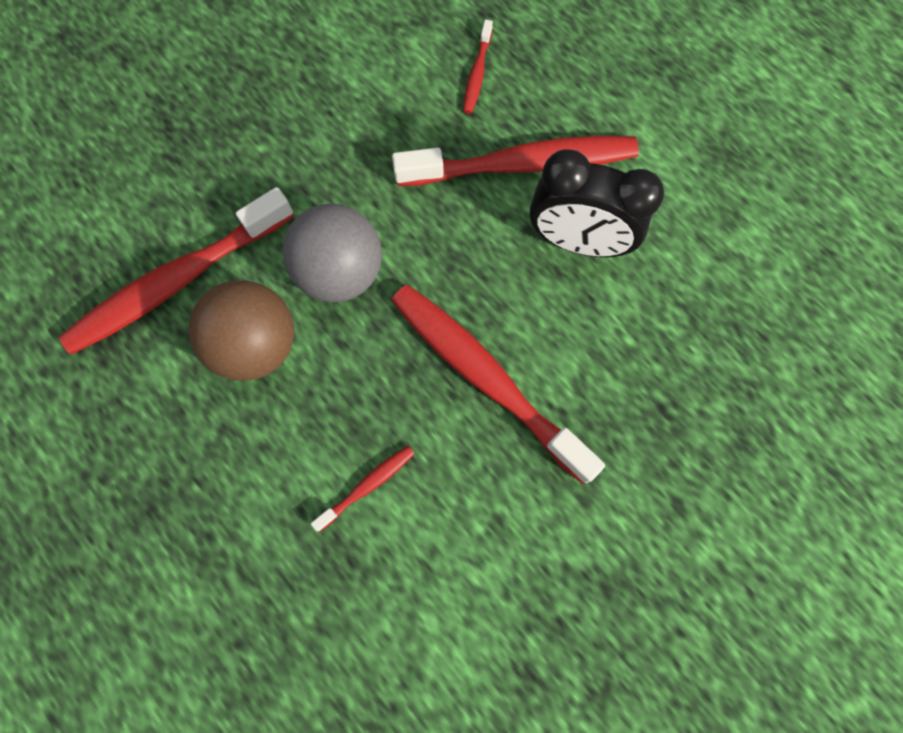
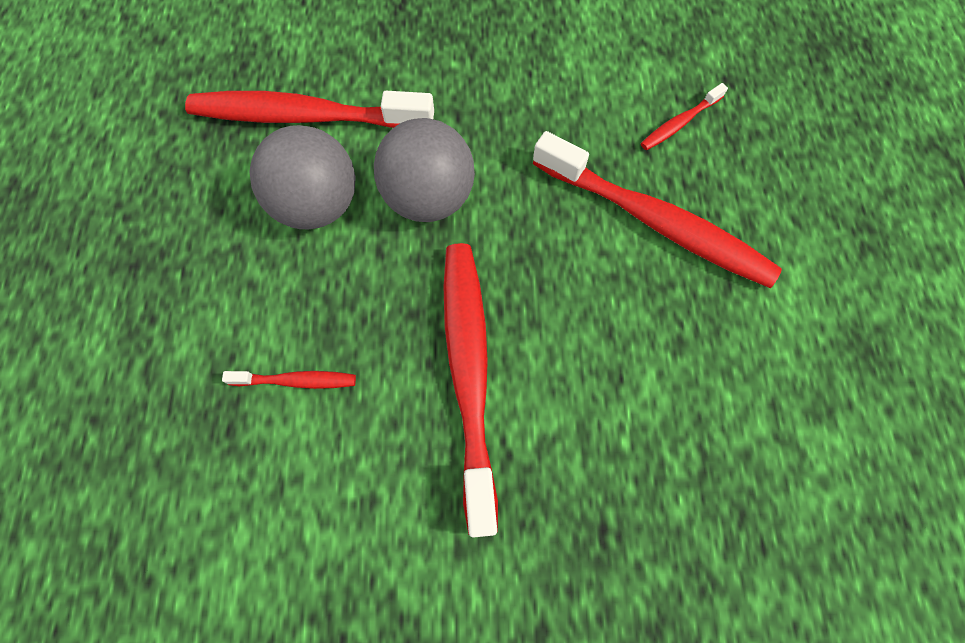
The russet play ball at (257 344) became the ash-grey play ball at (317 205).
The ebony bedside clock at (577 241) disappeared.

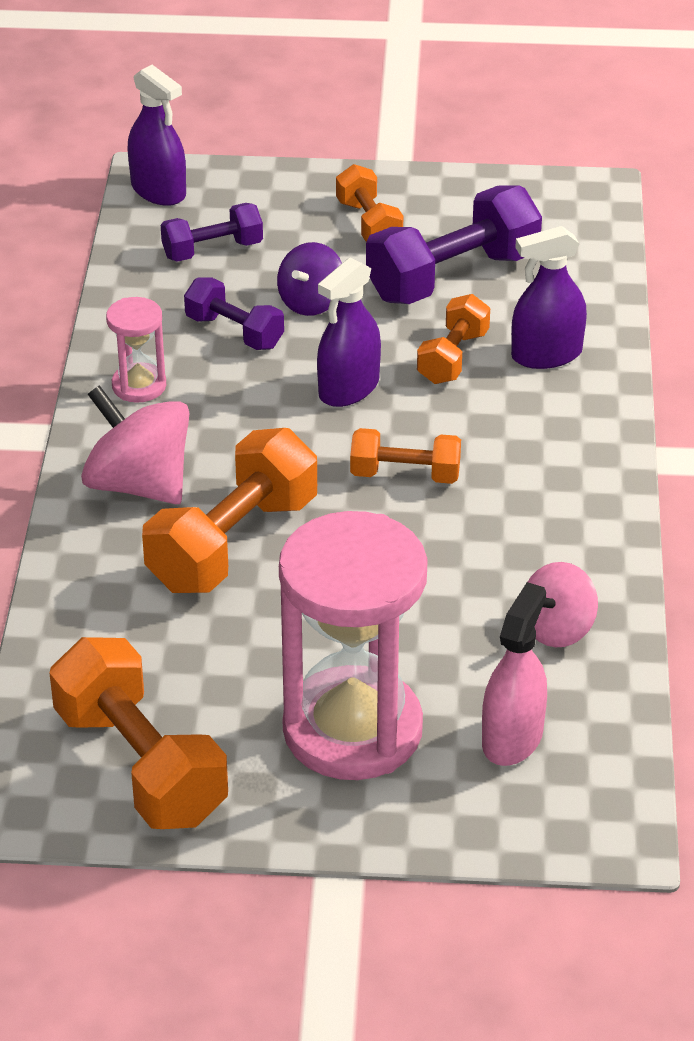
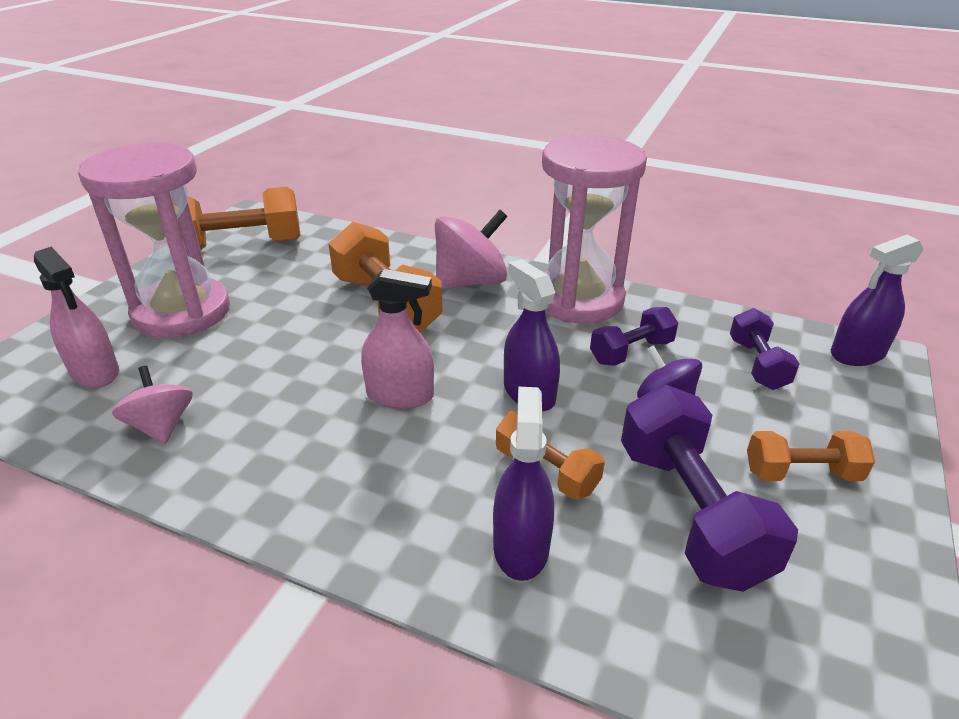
The rosy sandglass at (139 386) changed to 2.20 times the size.
The bright orange dumbbell at (405 475) was replaced by the rosy spray cleaner at (400 395).

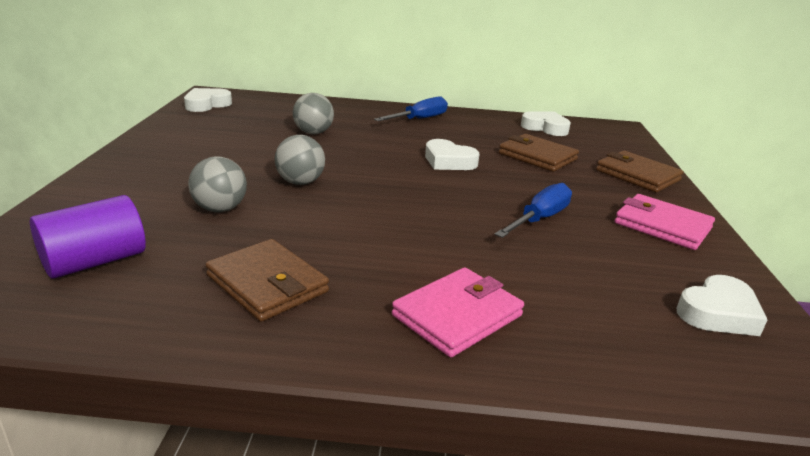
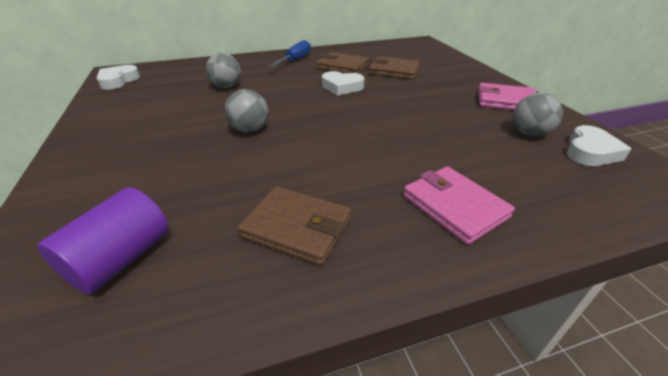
The ash-grey play ball moved from (220 209) to (529 133).
The rosy card wallet at (457 315) turned 60 degrees counterclockwise.
The blue hand screwdriver at (539 219) disappeared.
The snow-white heart shape at (545 128) disappeared.
The russet card wallet moved from (637 175) to (342 66).

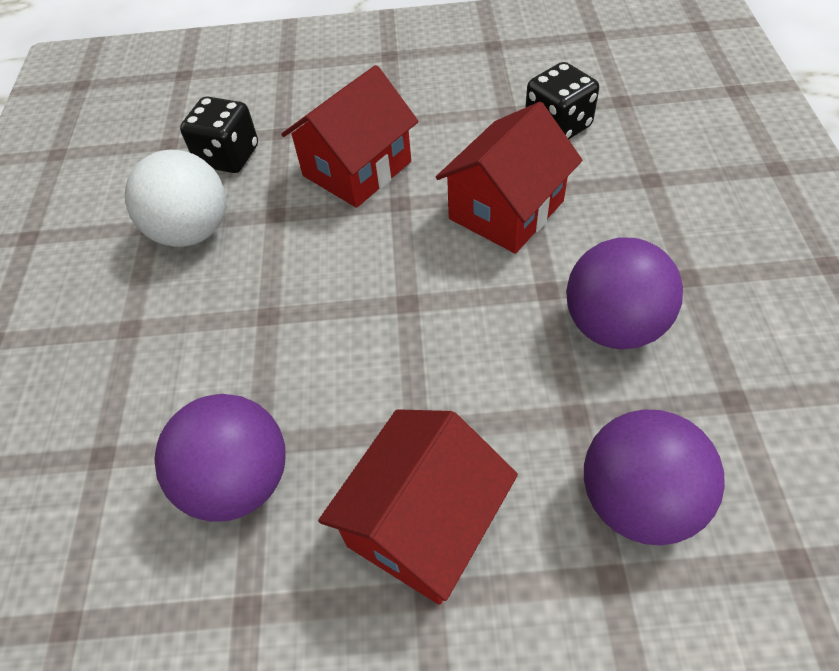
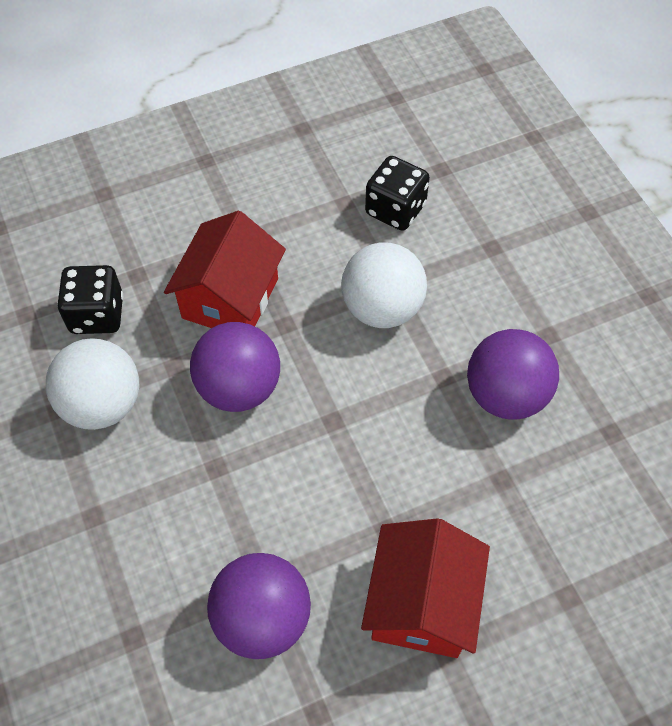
The crimson cottage at (506 210) was replaced by the snow-white play ball at (382 308).
The purple play ball moved from (638 500) to (239 388).

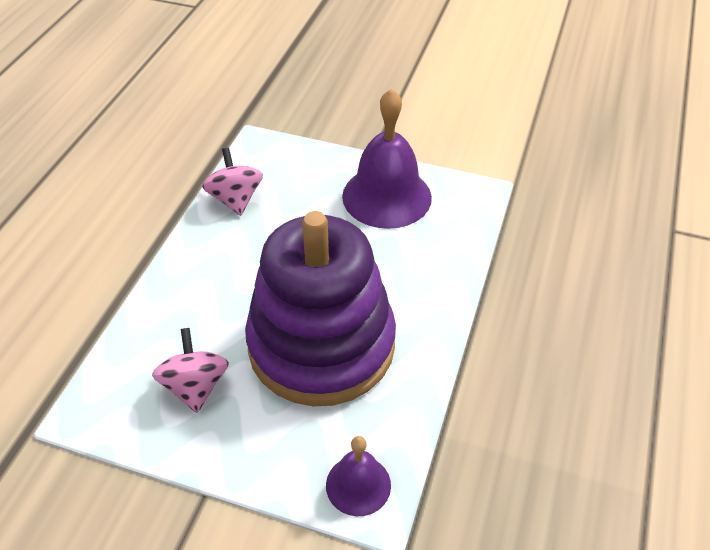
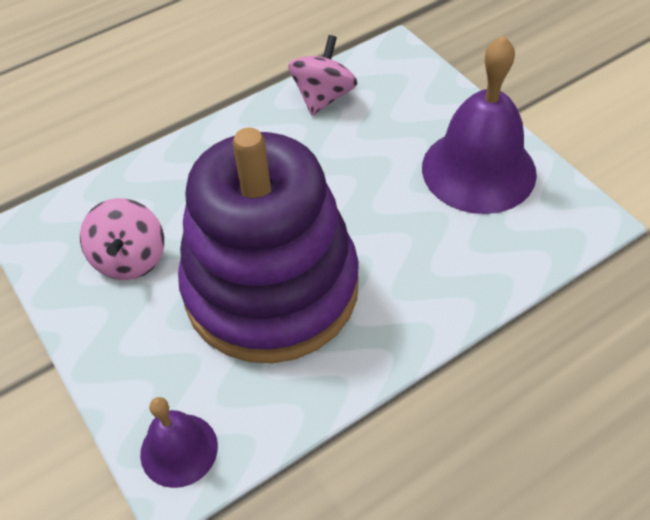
The rosy toy top at (195 386) turned 150 degrees clockwise.

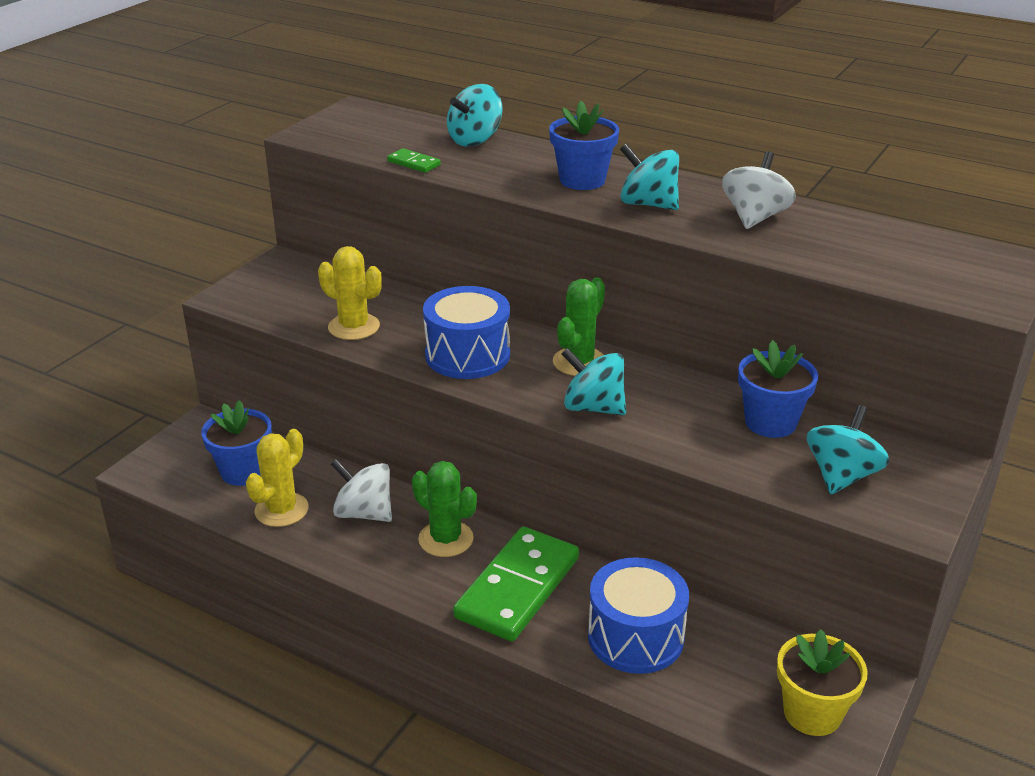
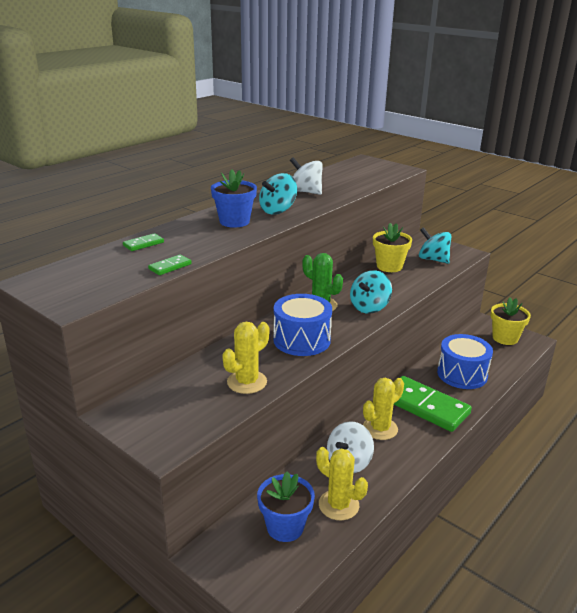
The emerald prickly plant at (446 539) became the golden prickly plant at (380 429).
The turquoise toy top at (475 140) was replaced by the emerald domino tile at (143 244).
The blue plant pot at (770 422) became the golden plant pot at (389 266).

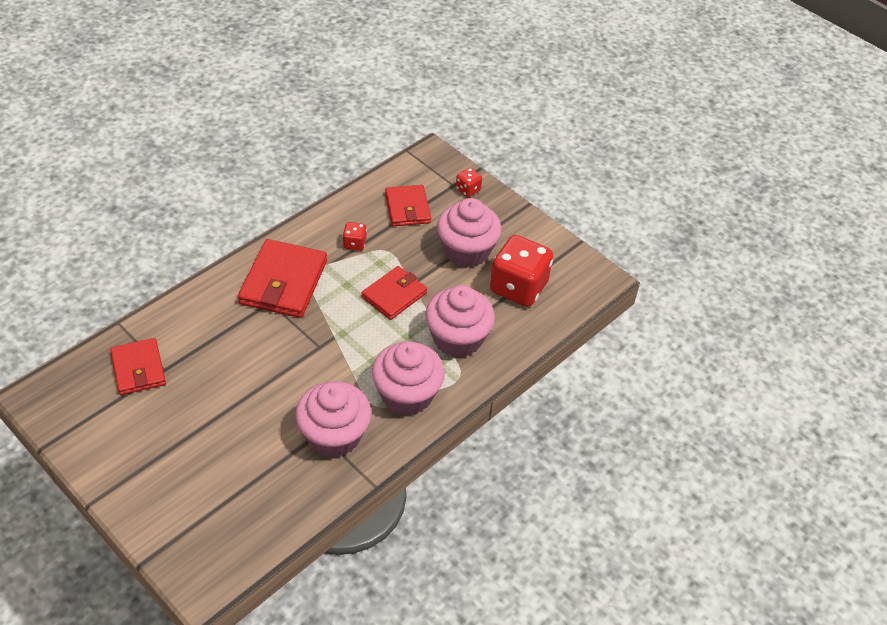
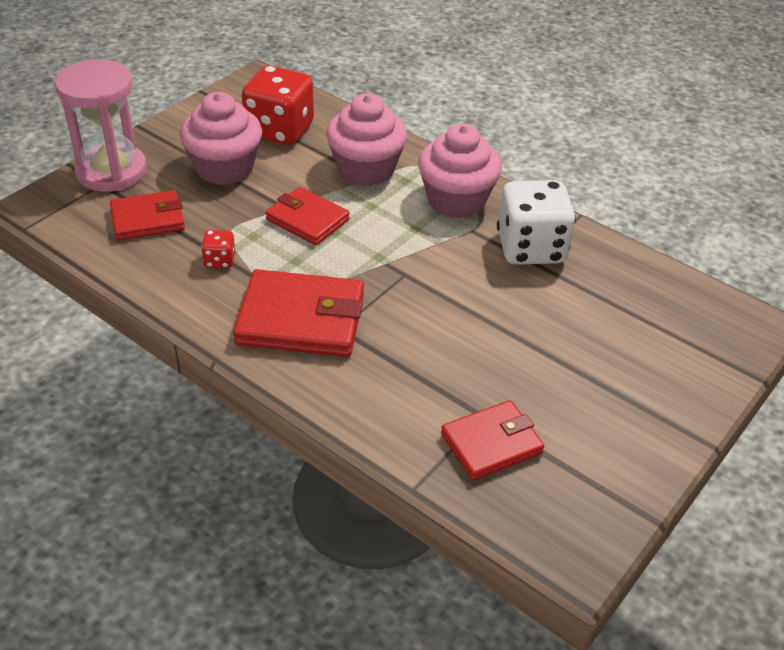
The rosy cupcake at (334 436) was replaced by the snow-white game die at (530 248).
The crimson game die at (468 190) was replaced by the rosy sandglass at (111 171).

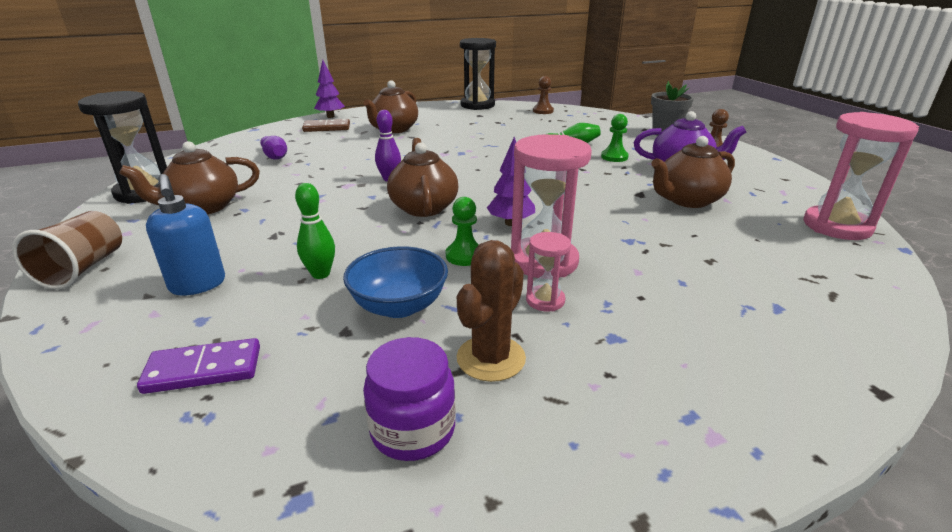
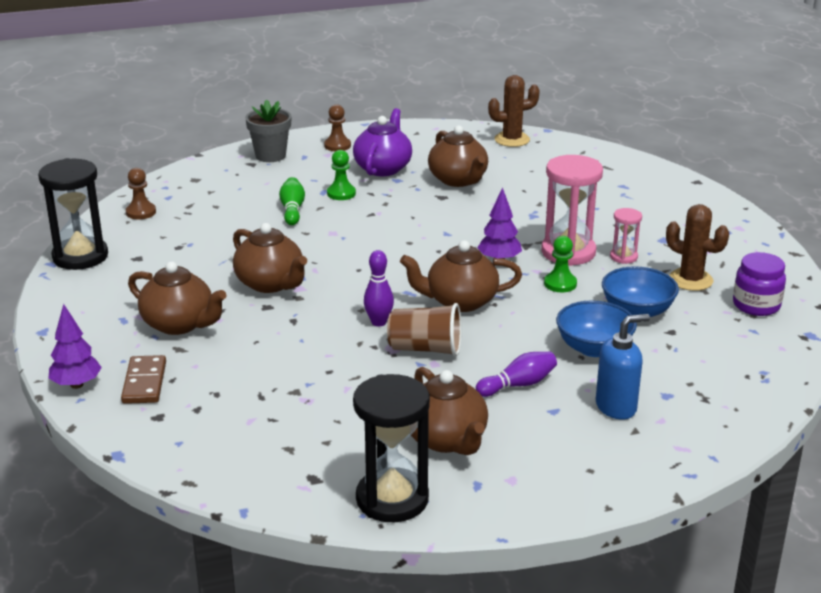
The russet cup moved from (83 268) to (425 349).
The purple domino tile at (203 369) disappeared.
The purple bowling pin moved from (274 156) to (518 385).
The emerald bowling pin at (320 274) was replaced by the blue serving bowl at (594 348).
The rosy sandglass at (836 226) was replaced by the russet prickly plant at (512 140).
The russet china teapot at (270 284) appeared.

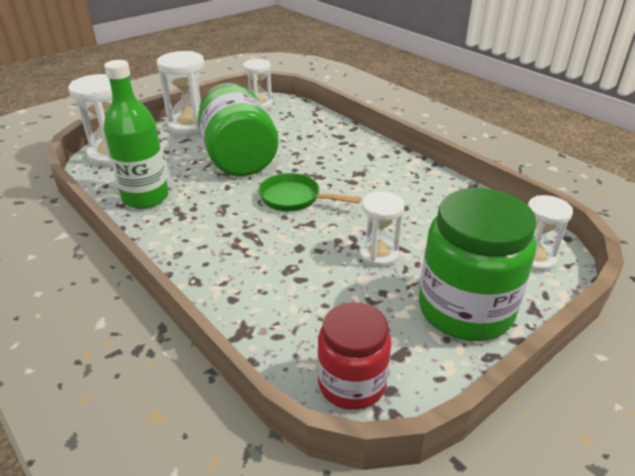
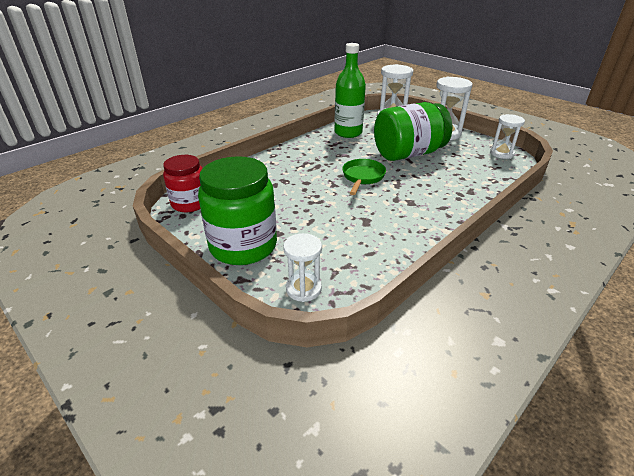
The snow-white sandglass at (378 255) disappeared.

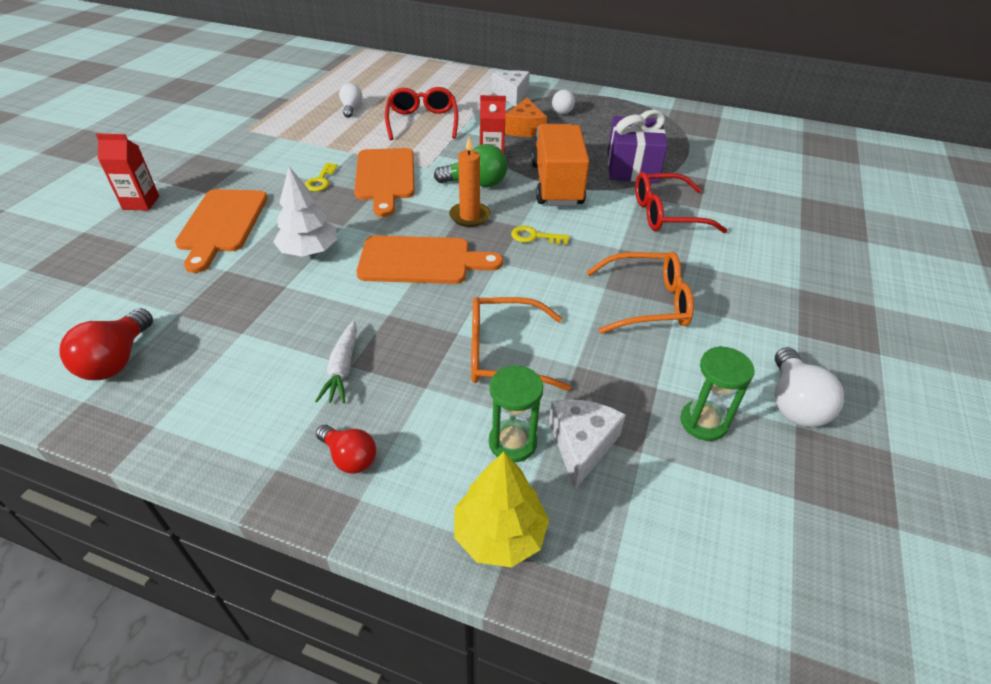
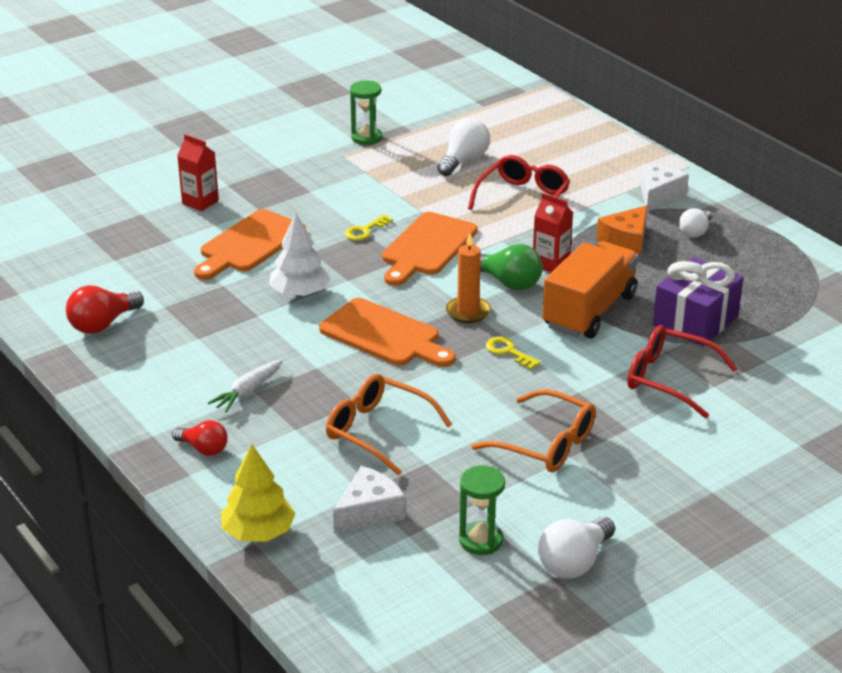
The crimson lightbulb at (349 457) turned 45 degrees counterclockwise.
The snow-white lightbulb at (351 108) changed to 1.51 times the size.
The emerald sandglass moved from (512 442) to (366 138).

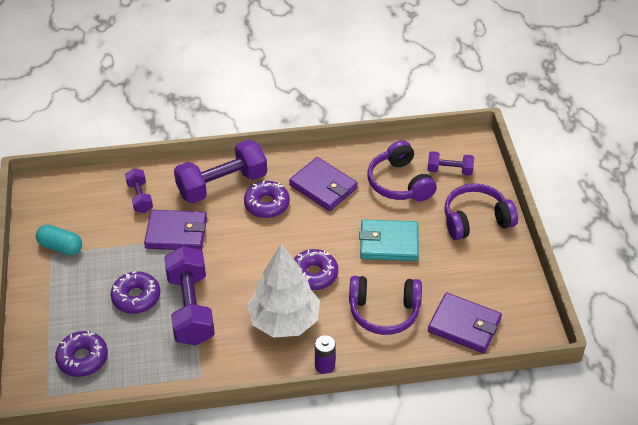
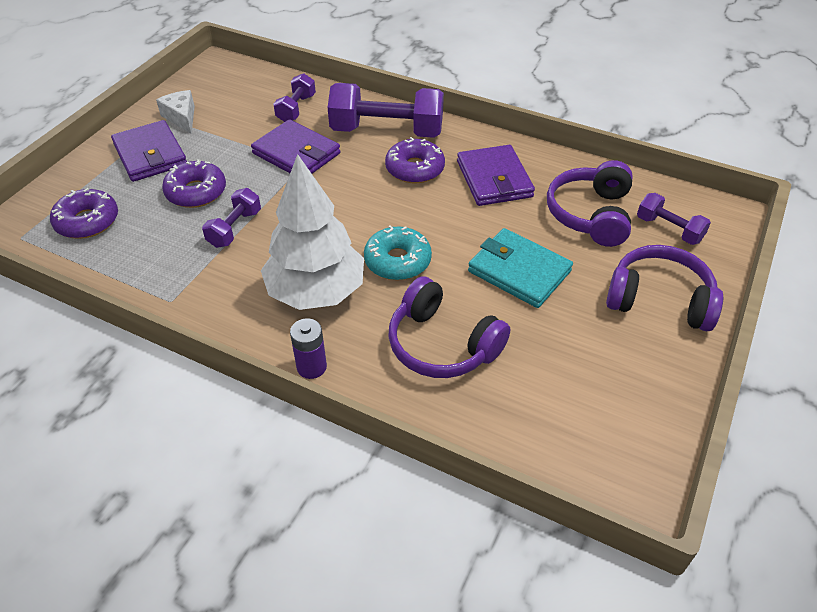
The turquoise capsule at (61 247) was replaced by the snow-white piece of cheese at (181 117).
The purple dumbbell at (190 308) changed to 0.52 times the size.
The purple donut at (314 274) became the turquoise donut at (397 261).
The purple card wallet moved from (464 325) to (150 155).

